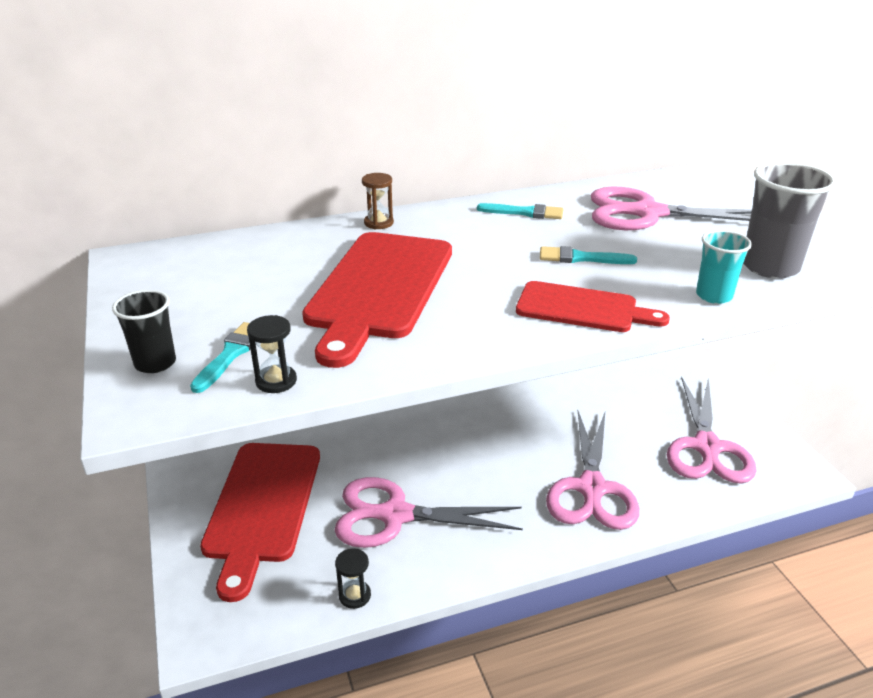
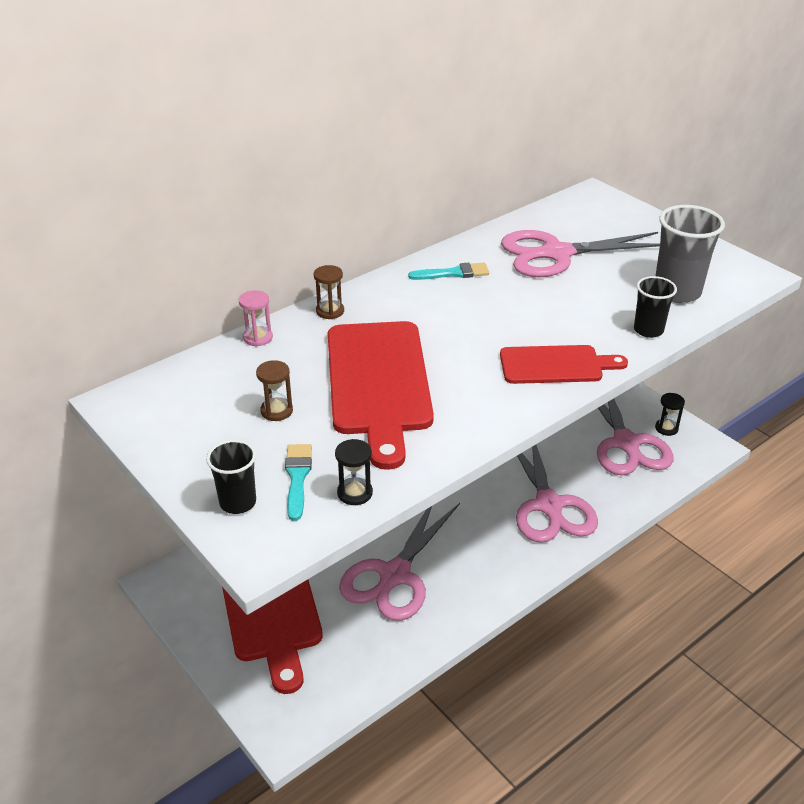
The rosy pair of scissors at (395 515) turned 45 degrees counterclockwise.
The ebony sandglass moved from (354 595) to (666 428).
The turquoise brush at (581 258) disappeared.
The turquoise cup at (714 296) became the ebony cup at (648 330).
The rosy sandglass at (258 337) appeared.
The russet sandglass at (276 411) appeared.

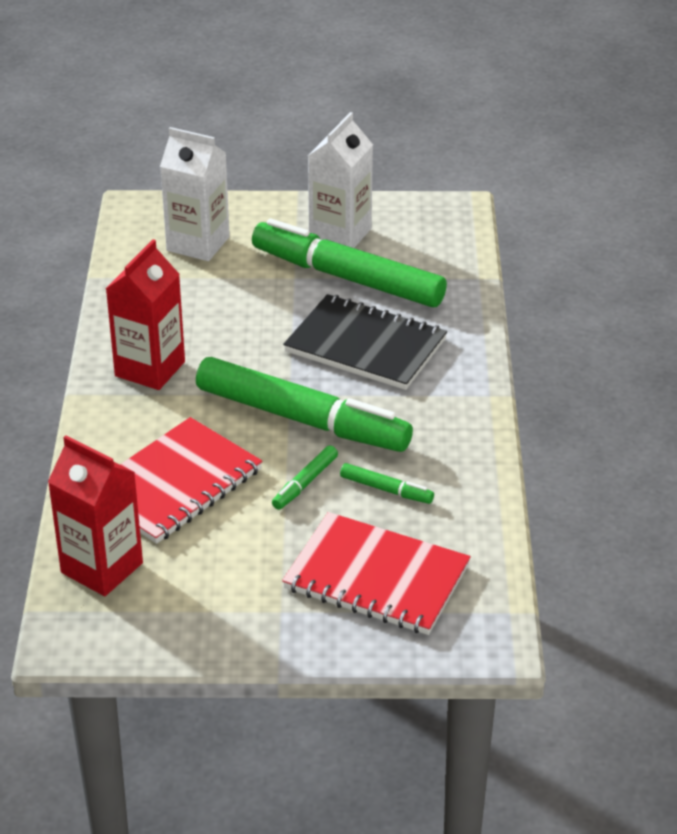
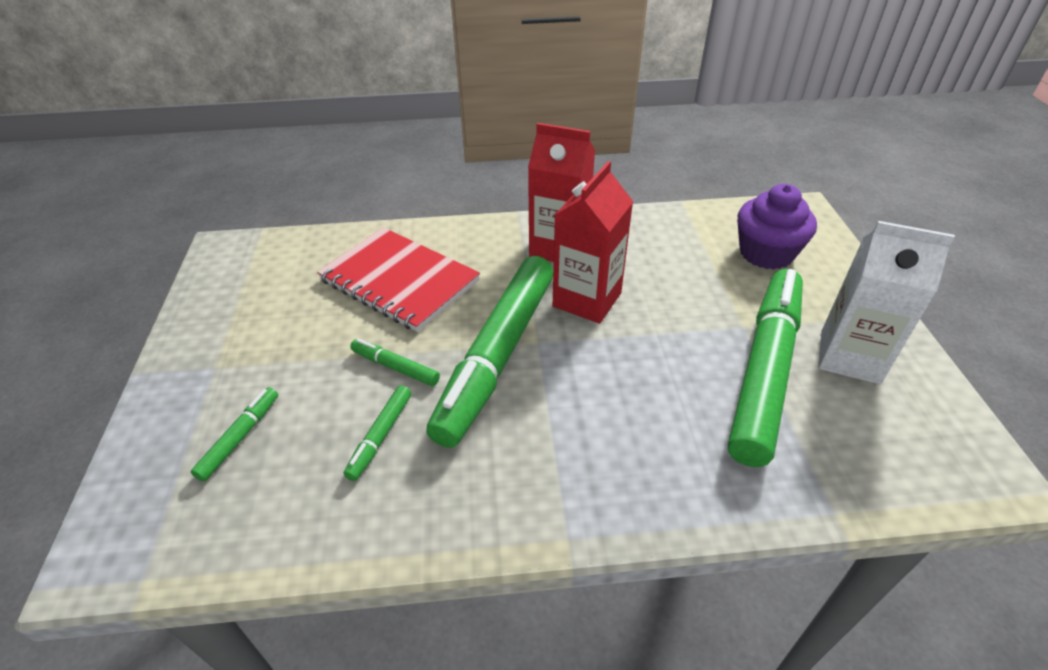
The crimson juice carton moved from (102 568) to (587 300).
The snow-white juice carton at (198 244) was replaced by the purple cupcake at (766 253).
The crimson notepad at (376 578) was replaced by the emerald marker pen at (239 438).
The ebony notepad at (365 346) disappeared.

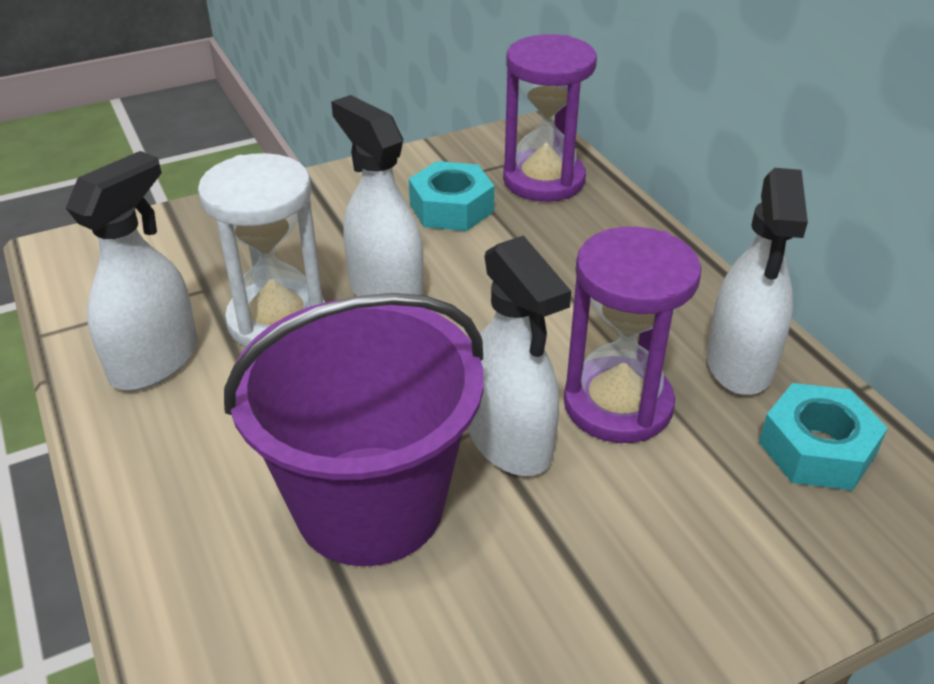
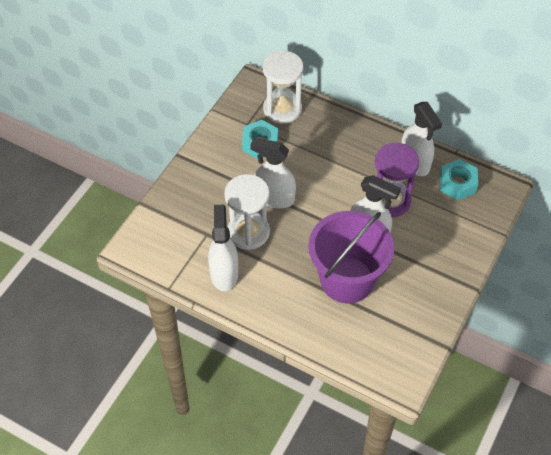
The purple sandglass at (543 180) became the snow-white sandglass at (282 109).

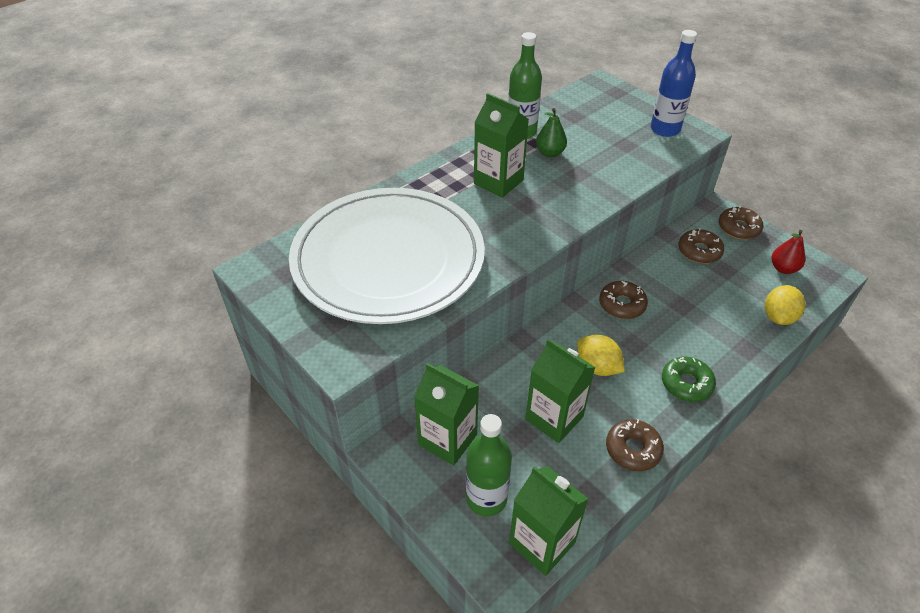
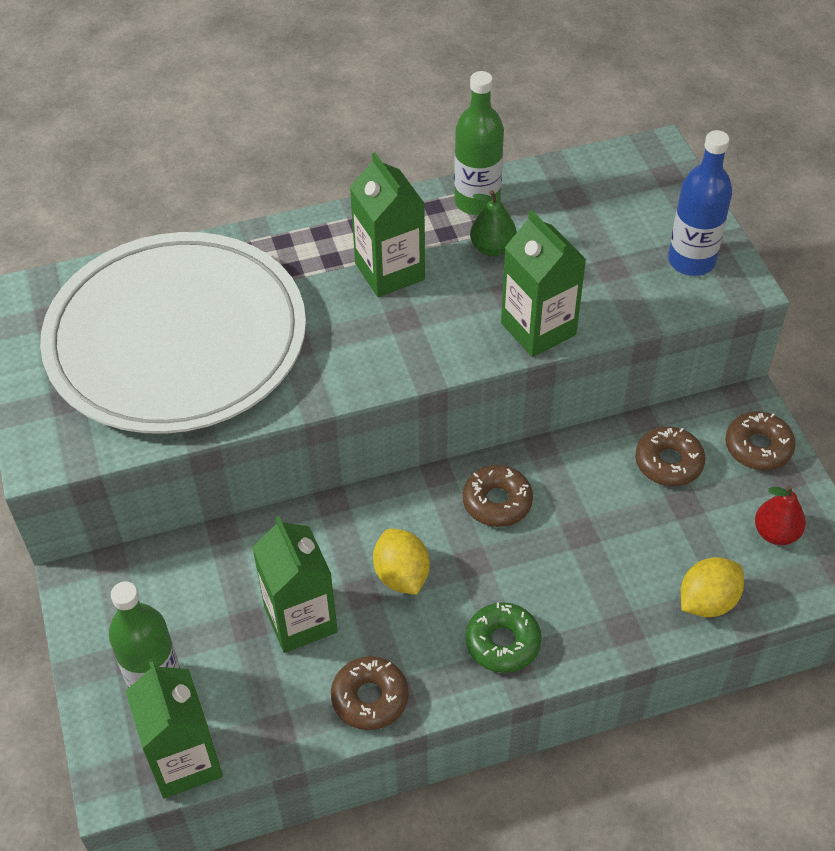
The emerald juice carton moved from (447 439) to (538 329).

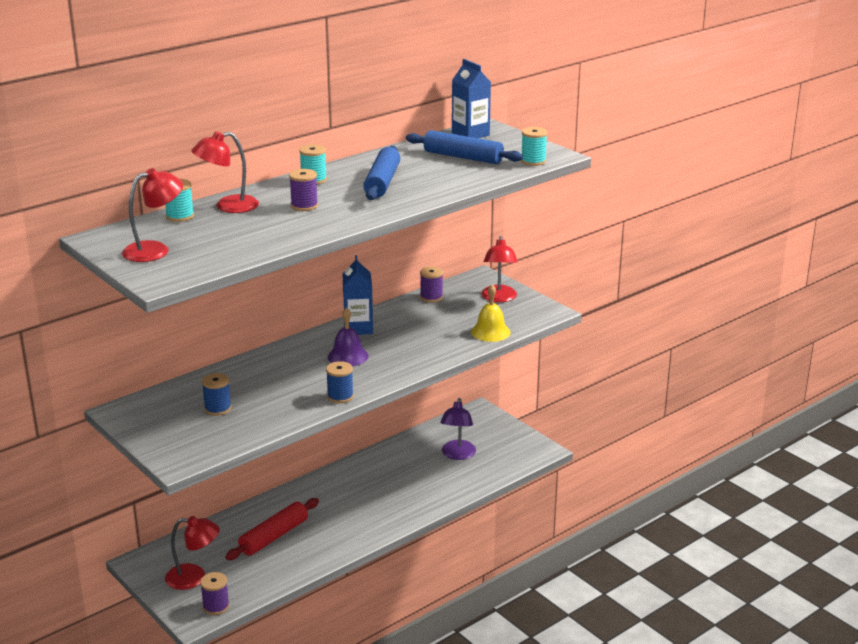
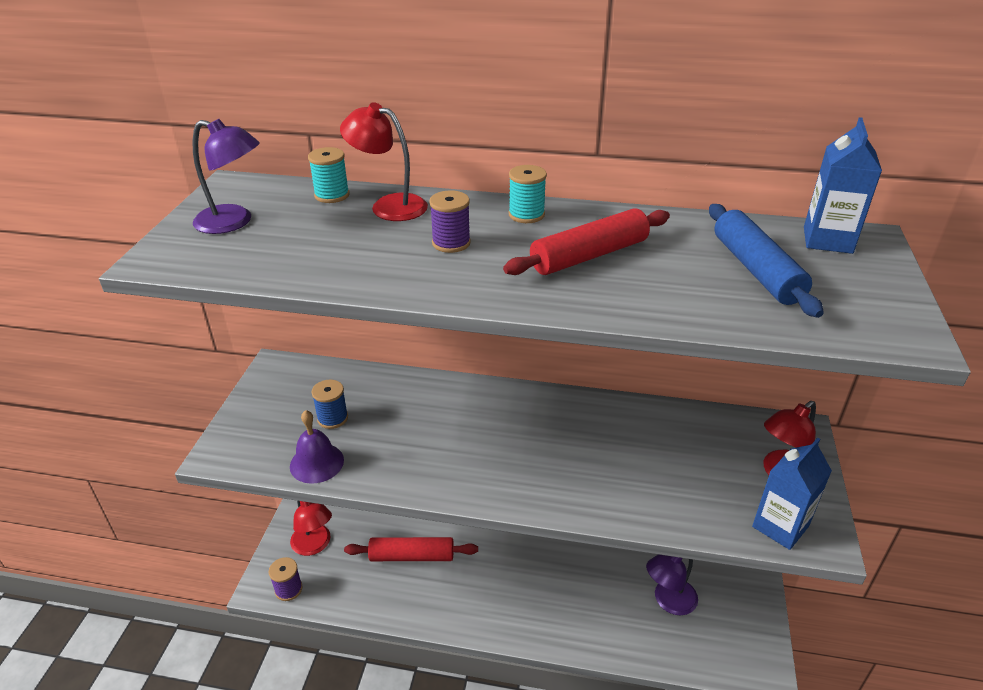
The crimson desk lamp at (155 250) became the purple desk lamp at (234 222).
The blue spool at (340 396) disappeared.
The purple bell moved from (348 356) to (316 463).
The blue juice carton moved from (358 328) to (780 526).
The blue dough roller at (382 182) became the crimson dough roller at (589 256).
The purple spool at (431 297) disappeared.
The golden bell at (490 332) disappeared.
The turquoise spool at (533 161) disappeared.

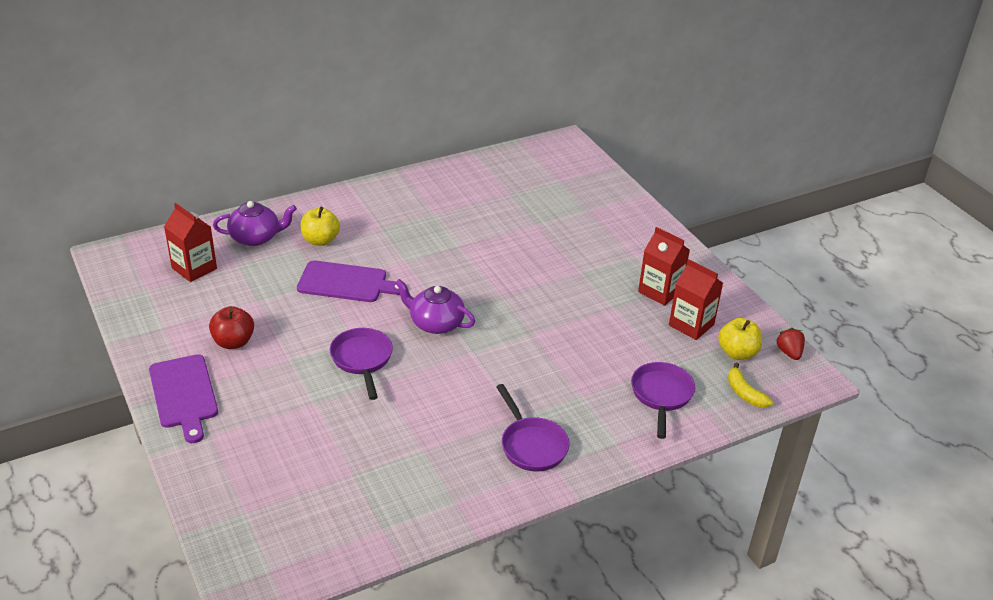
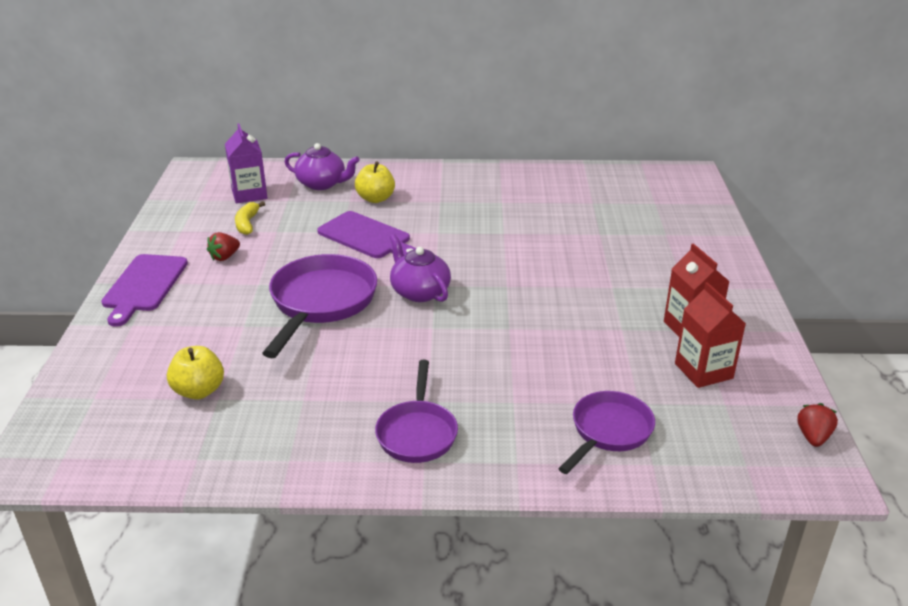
The crimson juice carton at (194 268) became the purple juice carton at (249 194).
The crimson apple at (233 342) was replaced by the crimson toy strawberry at (224 257).
The purple skillet at (362 360) changed to 1.59 times the size.
The golden apple moved from (737 353) to (199 391).
The golden banana moved from (744 393) to (247 224).

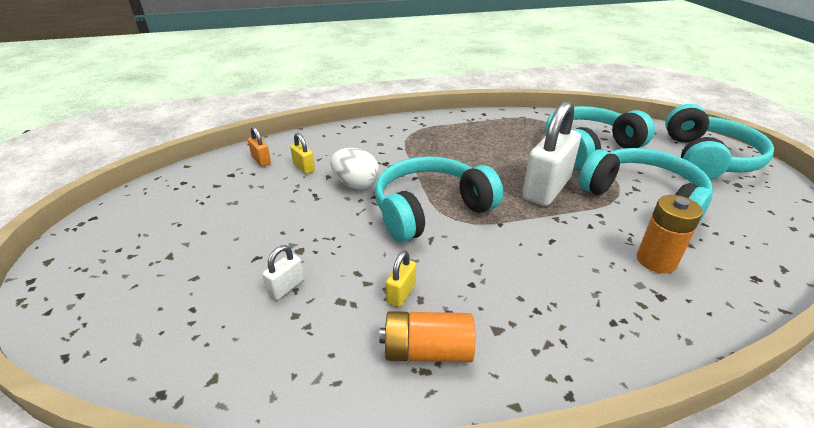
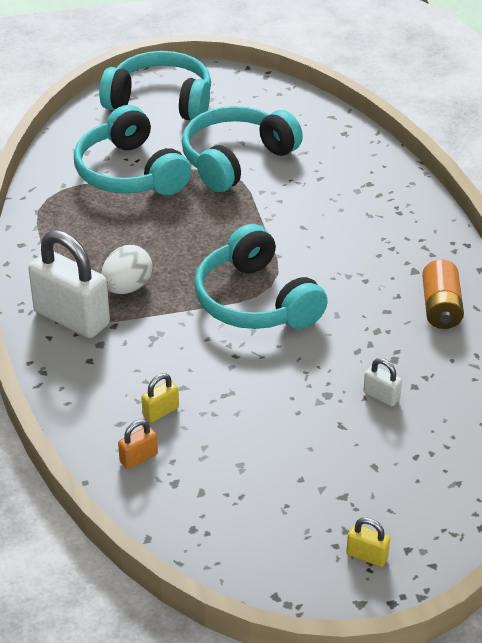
The snow-white egg shape moved from (356 184) to (127 287).
The golden lock moved from (401 293) to (367 556).
The snow-white lock moved from (546 189) to (72 318).
The bright orange power cell at (656 260) disappeared.

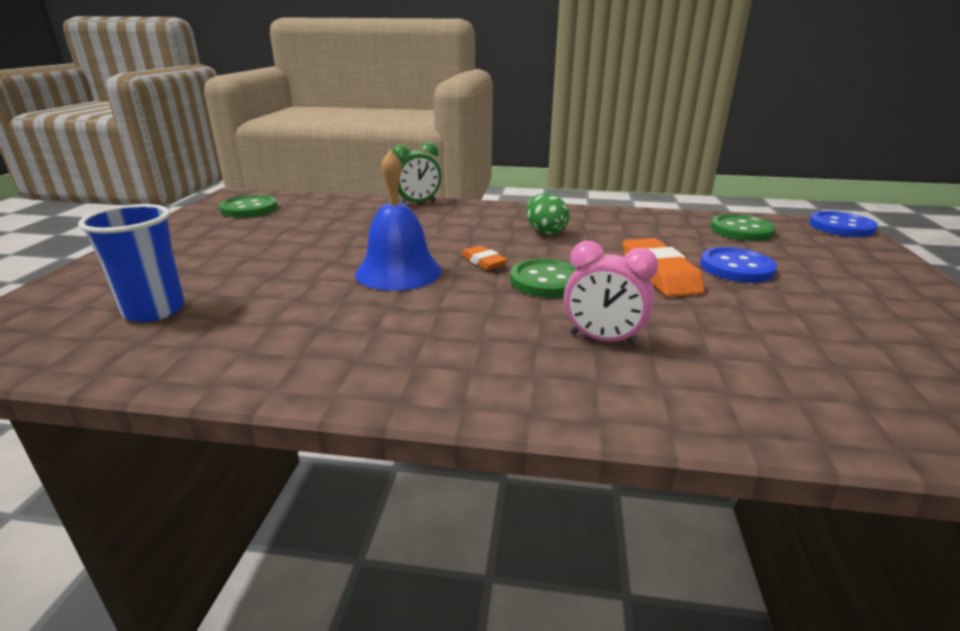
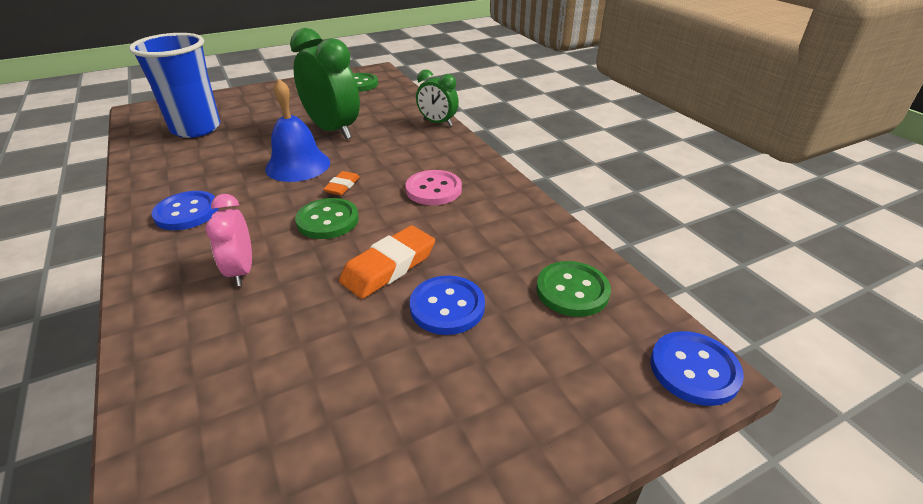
The blue cup at (154 310) changed to 1.51 times the size.
The emerald egg shape at (545 232) was replaced by the rosy sewing button at (433 189).
The blue sewing button at (187 212) appeared.
The emerald bedside clock at (333 130) appeared.

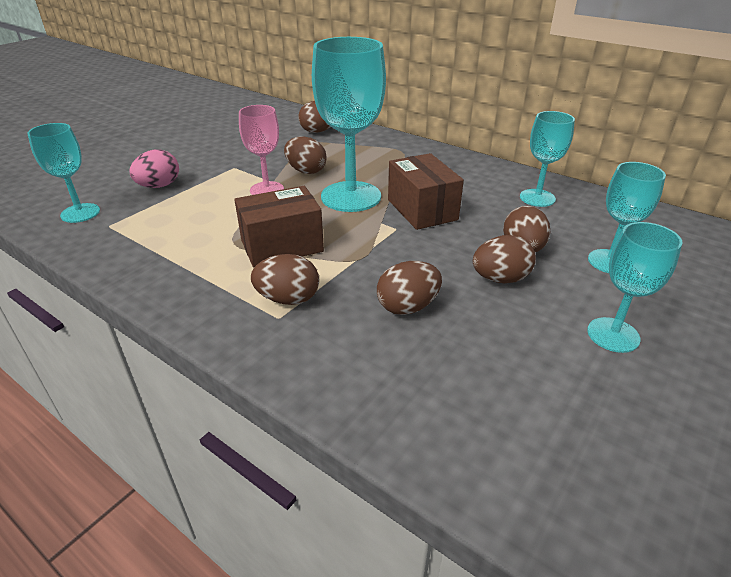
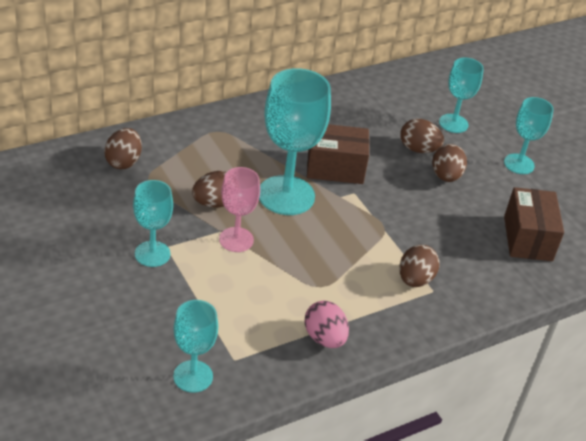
The rosy egg shape moved from (159 186) to (324 338).
The russet package moved from (282 246) to (527 238).
The russet egg shape at (407 307) disappeared.
The turquoise wine glass moved from (537 198) to (152 254).

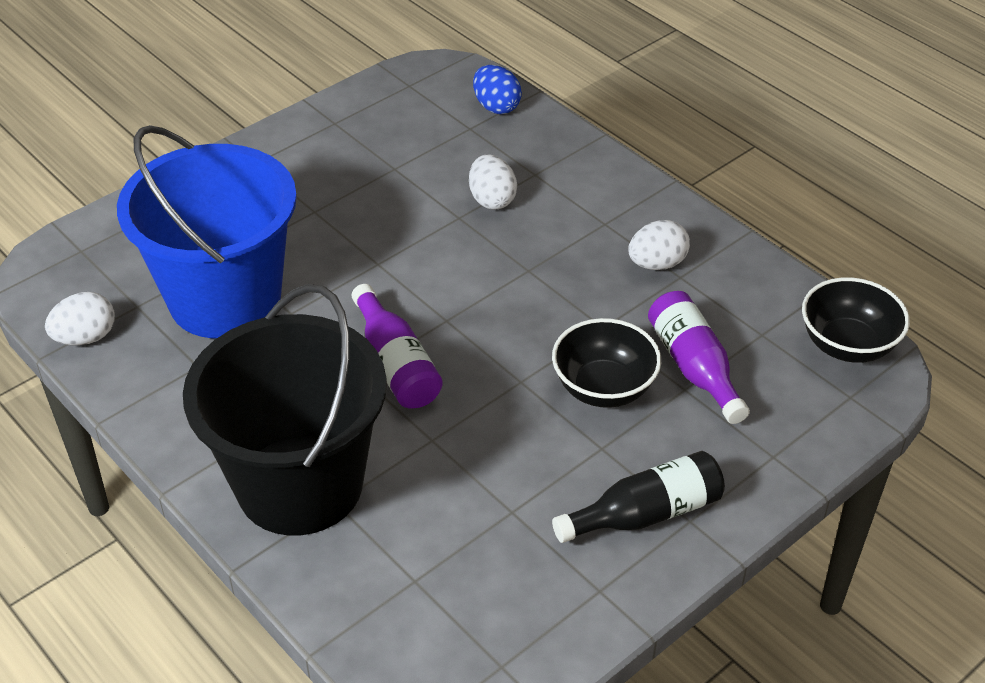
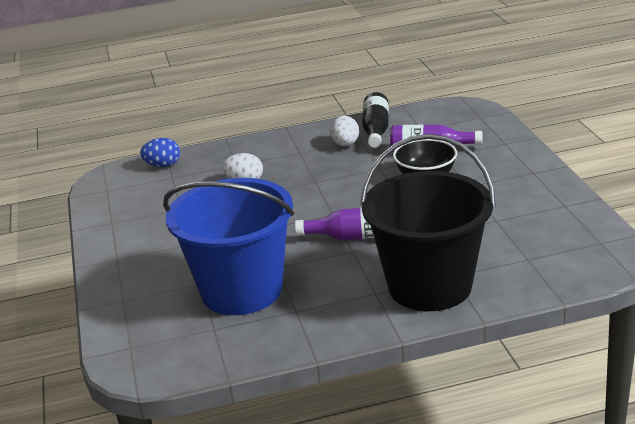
The snow-white egg shape at (86 337) disappeared.
The ebony bottle moved from (646 514) to (376 130).
The ebony serving bowl at (847 345) disappeared.

